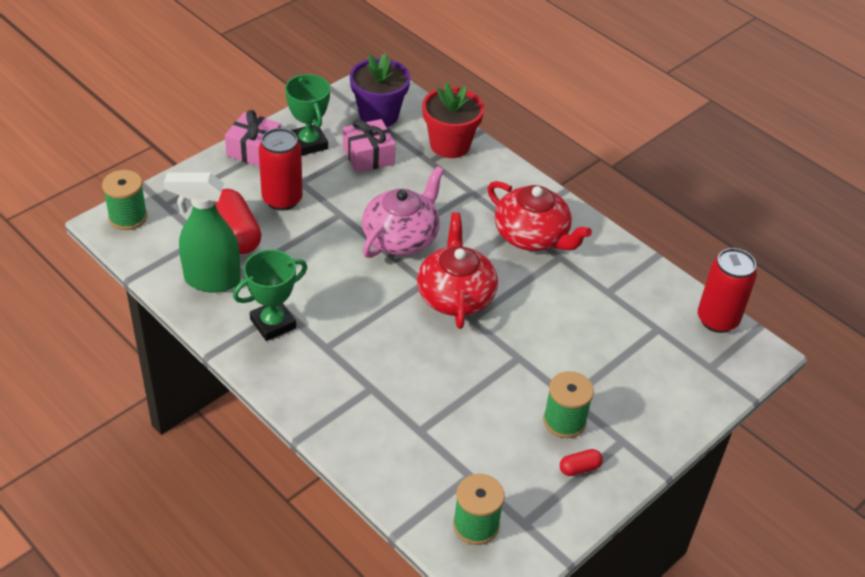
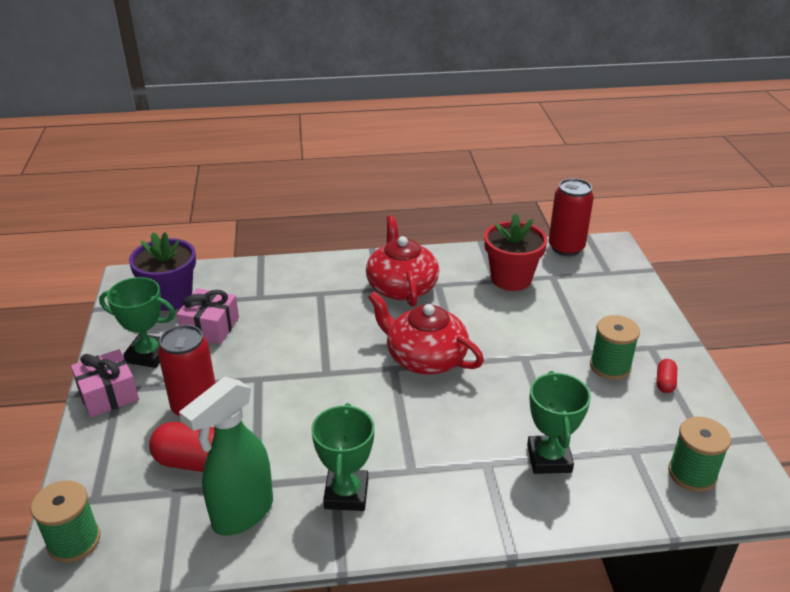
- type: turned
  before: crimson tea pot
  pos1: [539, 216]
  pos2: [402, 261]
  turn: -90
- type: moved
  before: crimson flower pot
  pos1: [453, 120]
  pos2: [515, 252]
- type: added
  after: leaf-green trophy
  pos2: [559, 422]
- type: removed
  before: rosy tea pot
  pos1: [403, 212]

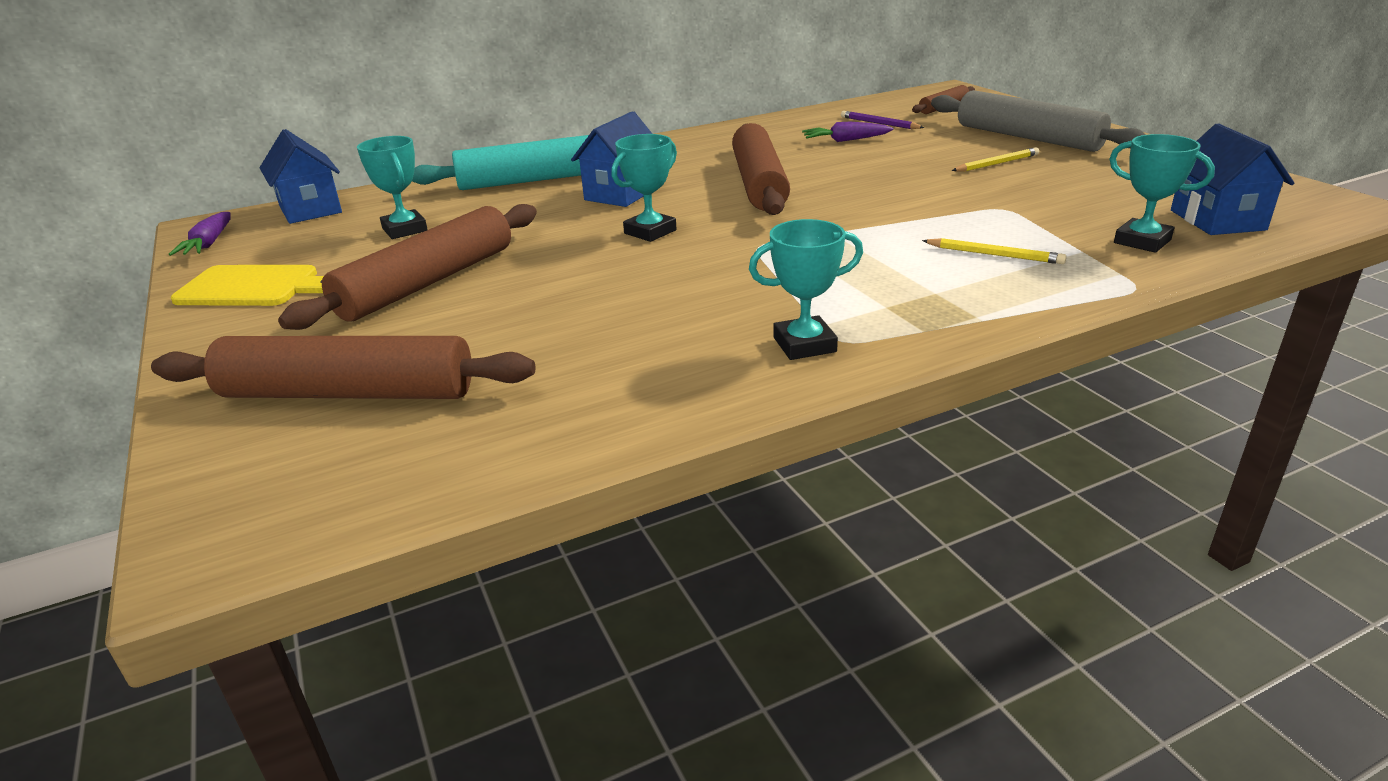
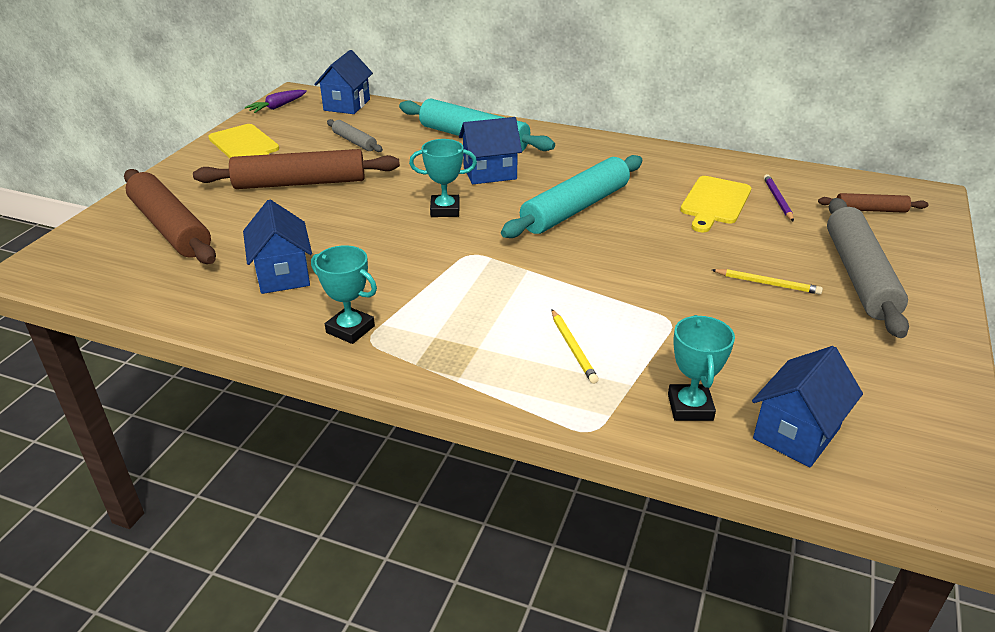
- type: added
  after: royal blue cottage
  pos2: [277, 246]
- type: replaced
  before: teal trophy
  after: grey pastry roller
  pos1: [392, 187]
  pos2: [355, 135]
- type: recoloured
  before: russet pastry roller
  after: teal pastry roller
  pos1: [761, 169]
  pos2: [571, 196]
- type: replaced
  before: royal purple carrot
  after: bright yellow chopping board
  pos1: [848, 132]
  pos2: [715, 204]

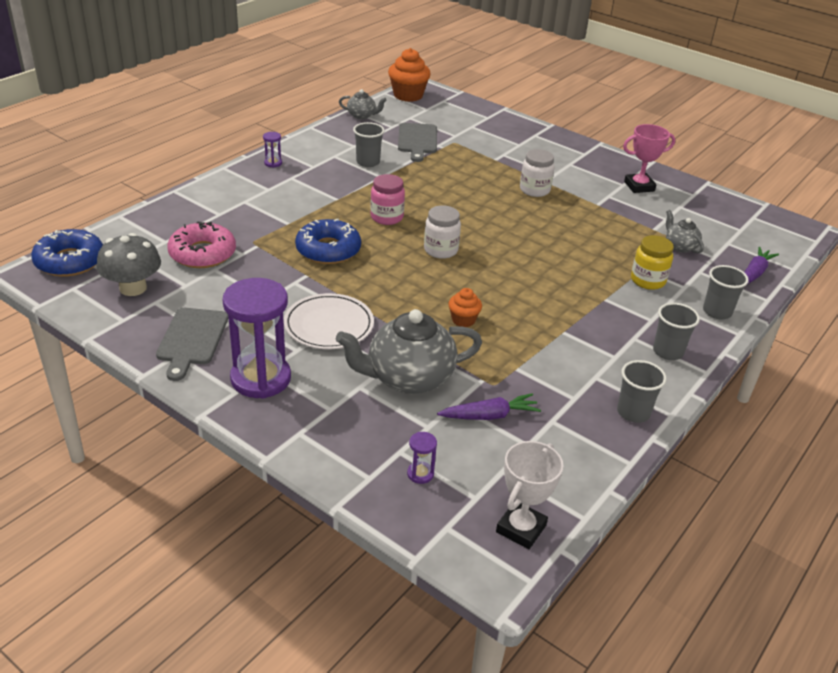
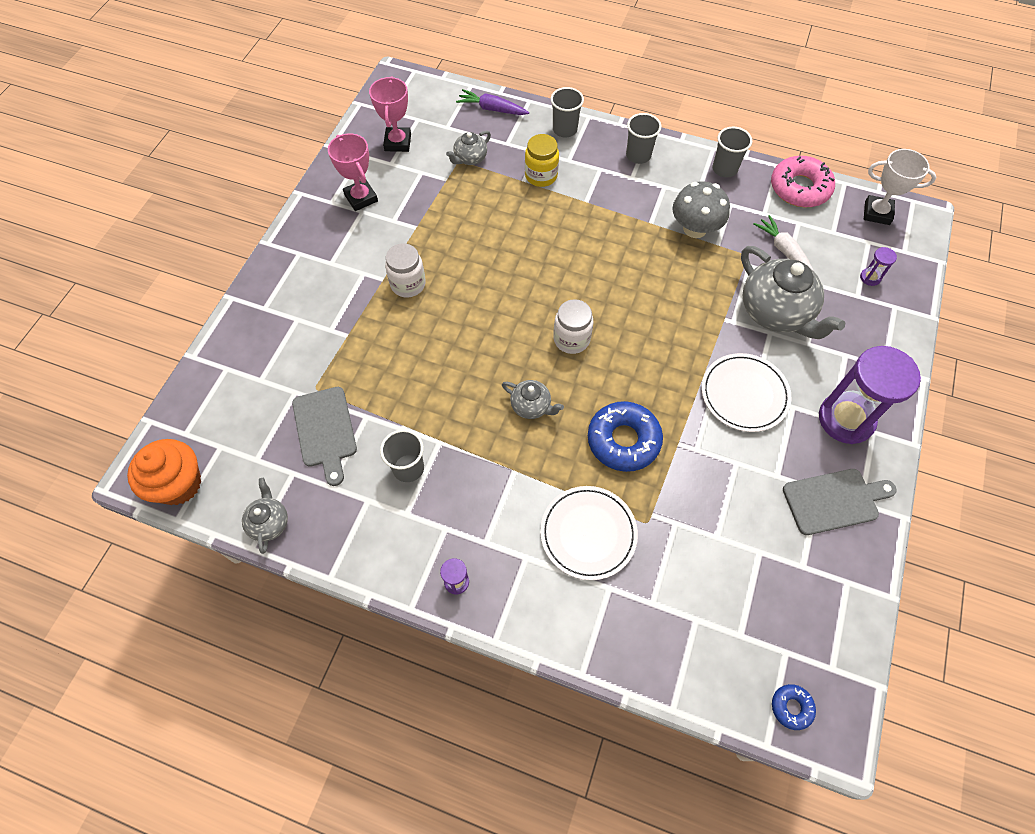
- type: turned
  before: grey chopping board
  pos1: [417, 142]
  pos2: [324, 436]
  turn: 90
- type: added
  after: rosy trophy
  pos2: [390, 114]
- type: replaced
  before: rosy jam jar
  after: grey tea pot
  pos1: [387, 199]
  pos2: [533, 399]
- type: added
  after: white dinner plate
  pos2: [589, 533]
- type: moved
  before: grey toadstool
  pos1: [129, 264]
  pos2: [701, 209]
- type: recoloured
  before: royal purple carrot
  after: white carrot
  pos1: [489, 406]
  pos2: [784, 243]
- type: moved
  before: rosy doughnut
  pos1: [201, 244]
  pos2: [803, 181]
- type: resized
  before: royal blue doughnut
  pos1: [67, 253]
  pos2: [794, 707]
  scale: 0.49
- type: removed
  before: orange-coloured cupcake
  pos1: [465, 307]

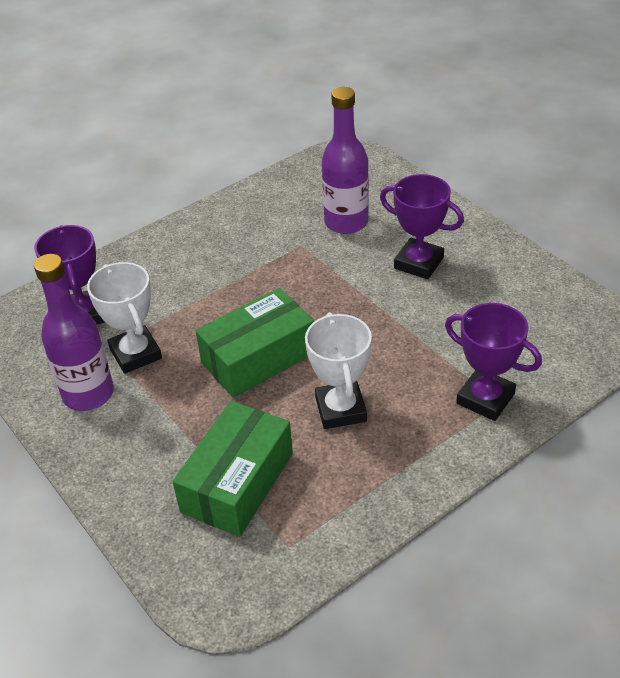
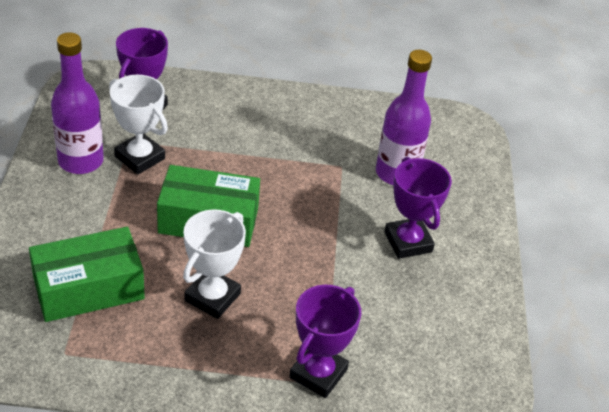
- type: turned
  before: white trophy
  pos1: [124, 318]
  pos2: [138, 125]
  turn: -60
- type: turned
  before: royal purple trophy
  pos1: [493, 362]
  pos2: [325, 341]
  turn: 45

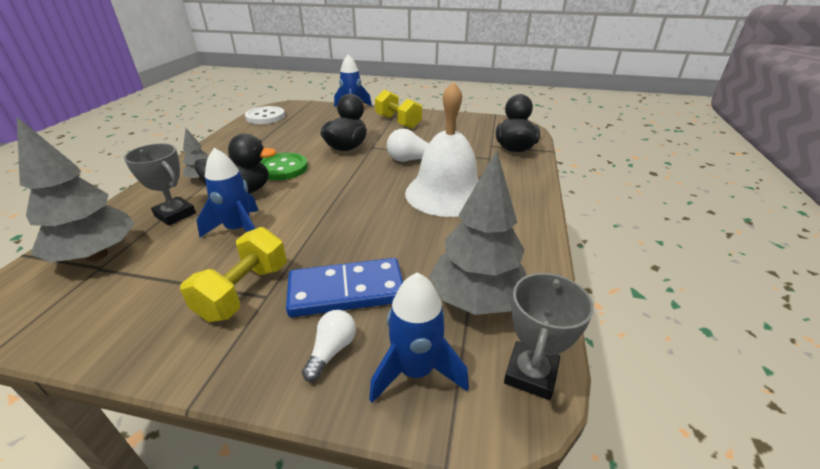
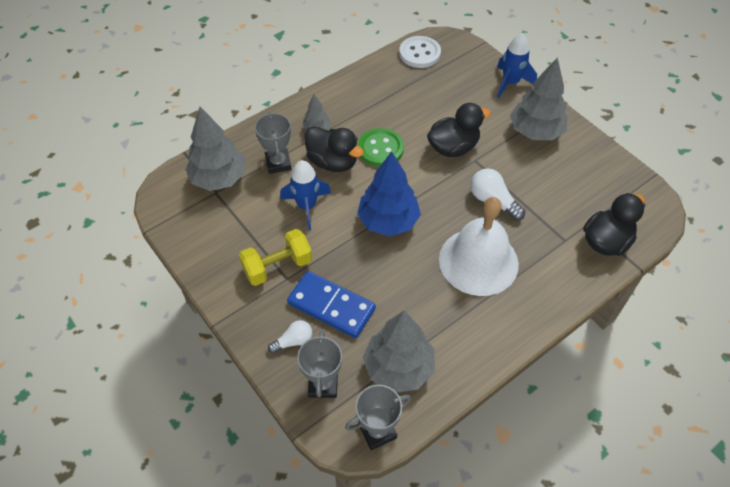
- type: replaced
  before: royal blue toy rocket
  after: grey trophy
  pos1: [419, 338]
  pos2: [319, 364]
- type: added
  after: royal blue toy tree
  pos2: [389, 193]
- type: replaced
  before: bright yellow dumbbell
  after: grey toy tree
  pos1: [398, 109]
  pos2: [539, 98]

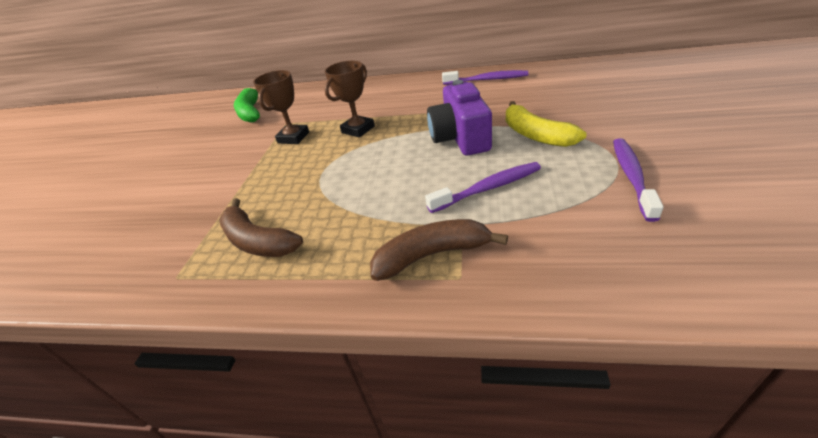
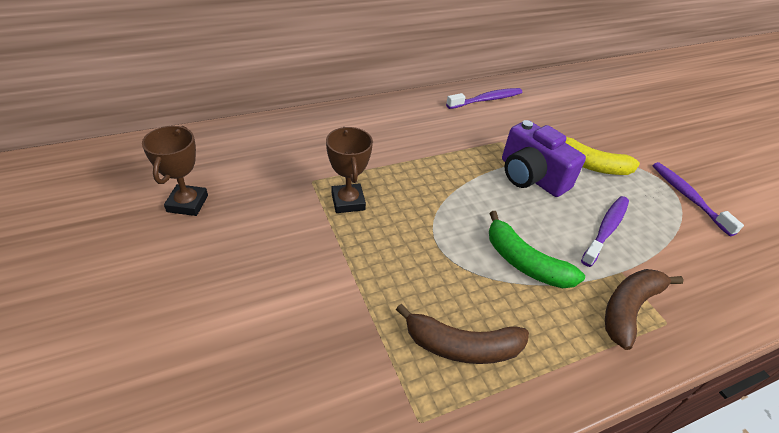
- type: moved
  before: russet trophy
  pos1: [350, 99]
  pos2: [175, 171]
- type: moved
  before: leaf-green toy banana
  pos1: [247, 105]
  pos2: [537, 249]

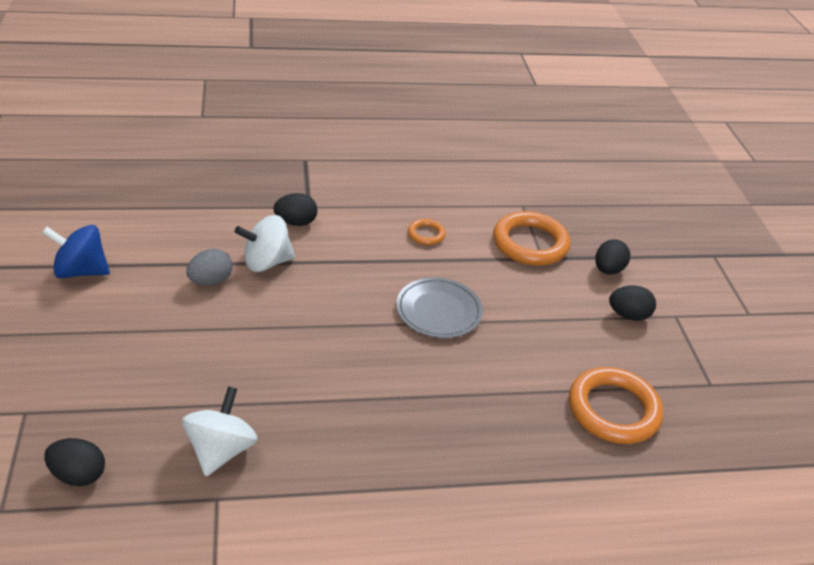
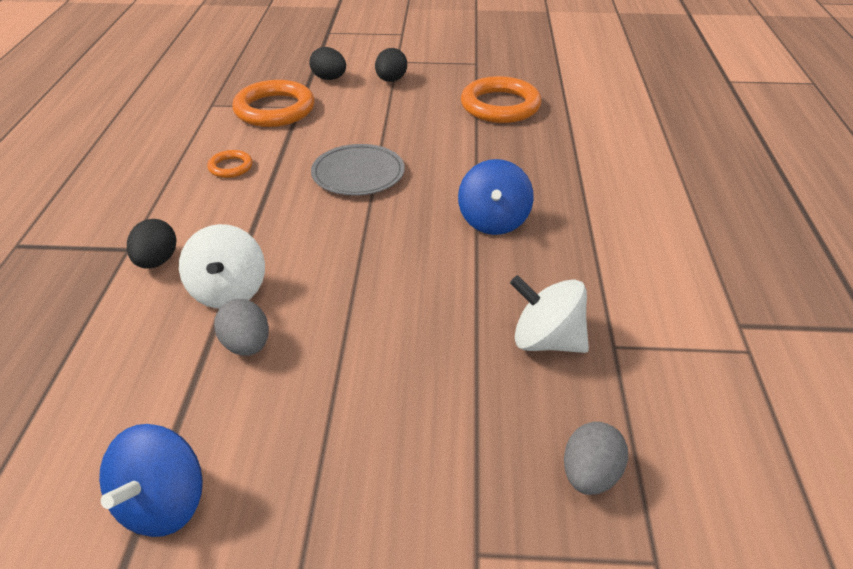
- type: added
  after: royal blue whirligig
  pos2: [496, 197]
- type: recoloured
  before: black egg
  after: grey egg
  pos1: [74, 462]
  pos2: [596, 458]

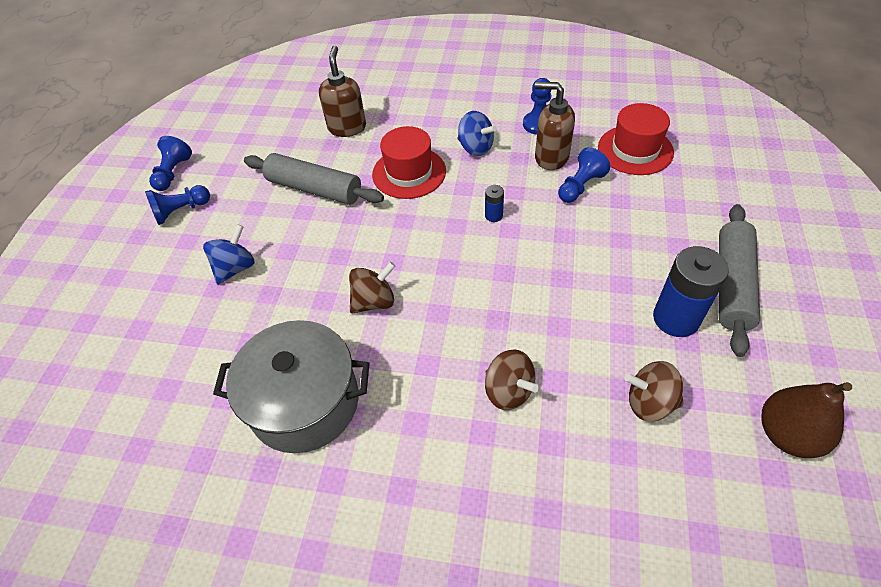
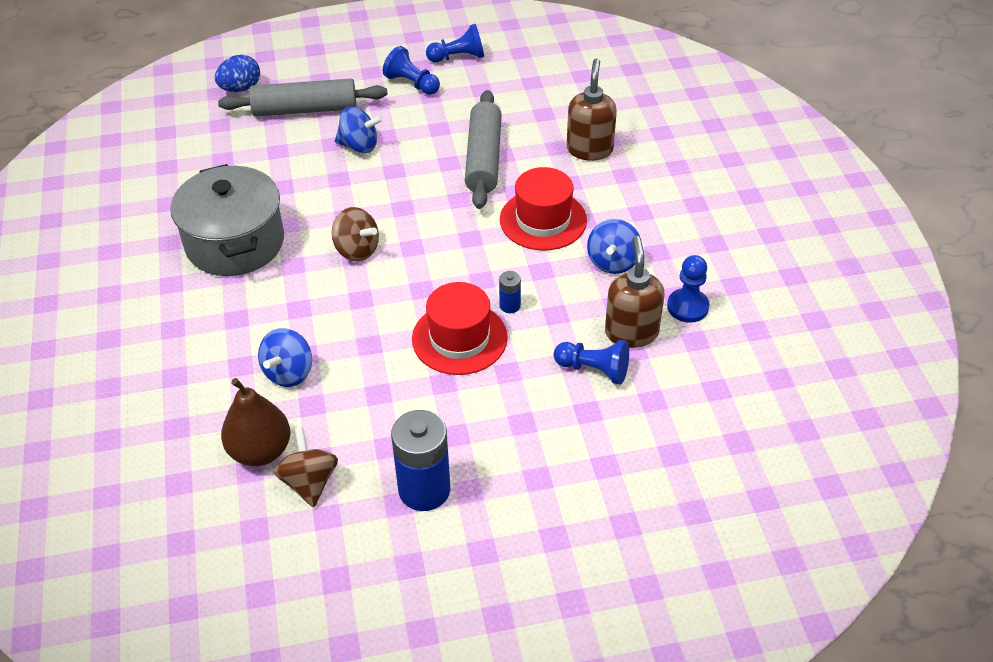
- type: added
  after: royal blue egg
  pos2: [237, 73]
- type: moved
  before: grey pastry roller
  pos1: [739, 280]
  pos2: [303, 98]
- type: moved
  before: russet toy pear
  pos1: [806, 420]
  pos2: [255, 422]
- type: recoloured
  before: russet whirligig
  after: royal blue whirligig
  pos1: [512, 379]
  pos2: [285, 357]
- type: moved
  before: crimson tall hat
  pos1: [636, 139]
  pos2: [460, 328]
- type: turned
  before: russet soap pump
  pos1: [342, 91]
  pos2: [592, 109]
  turn: -60

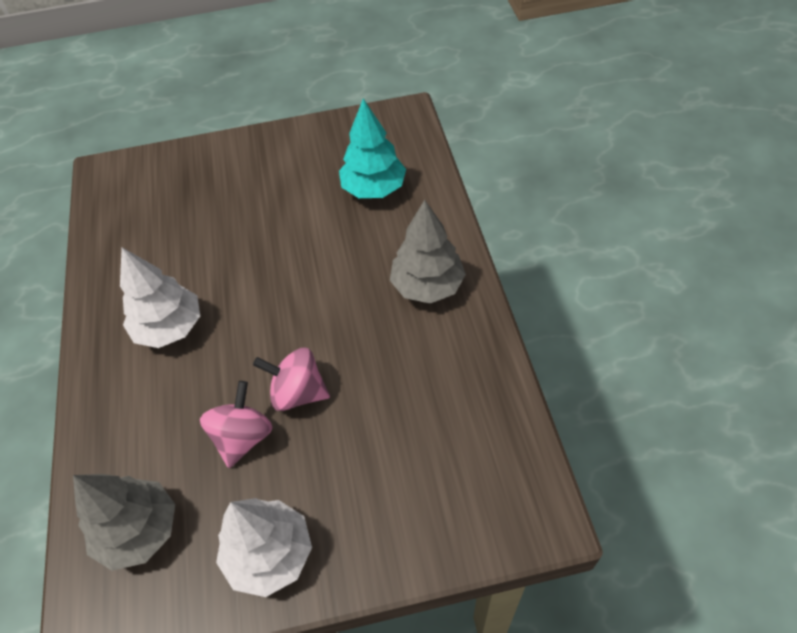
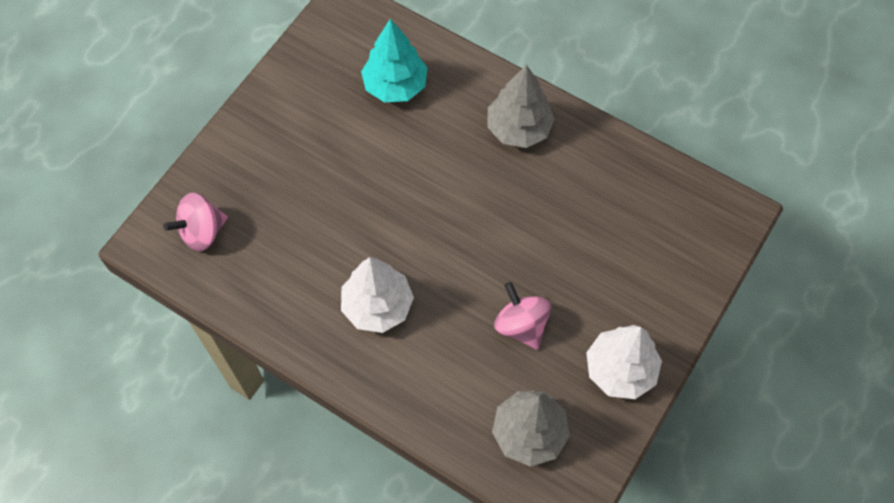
- type: moved
  before: rosy whirligig
  pos1: [291, 379]
  pos2: [195, 222]

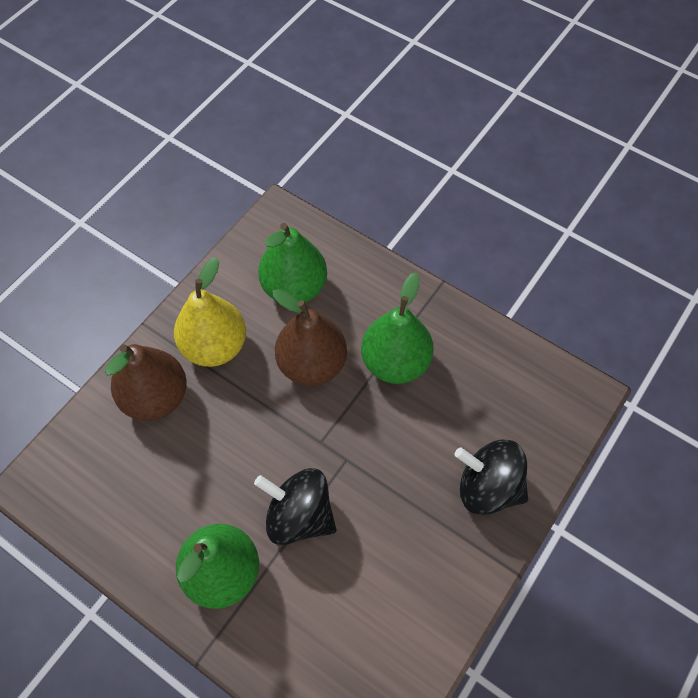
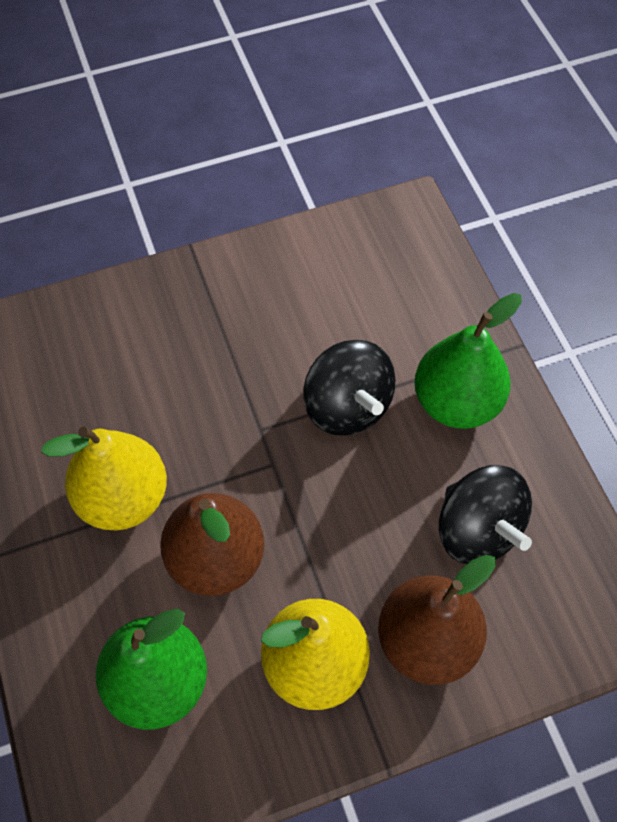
- type: recoloured
  before: leaf-green toy pear
  after: bright yellow toy pear
  pos1: [397, 328]
  pos2: [104, 479]
- type: moved
  before: black whirligig
  pos1: [491, 477]
  pos2: [485, 514]

